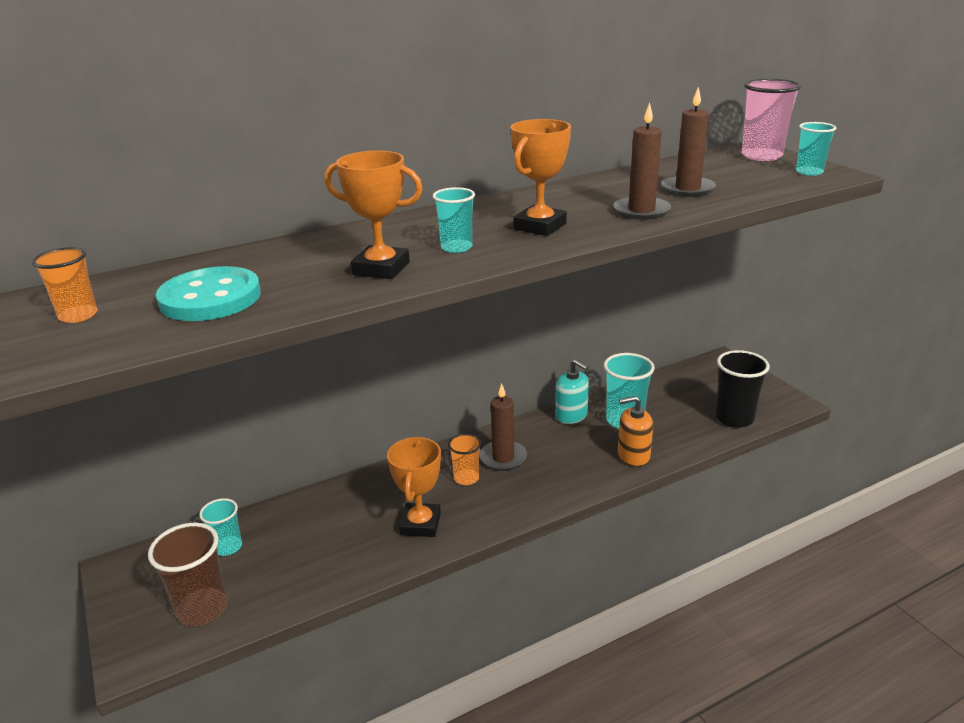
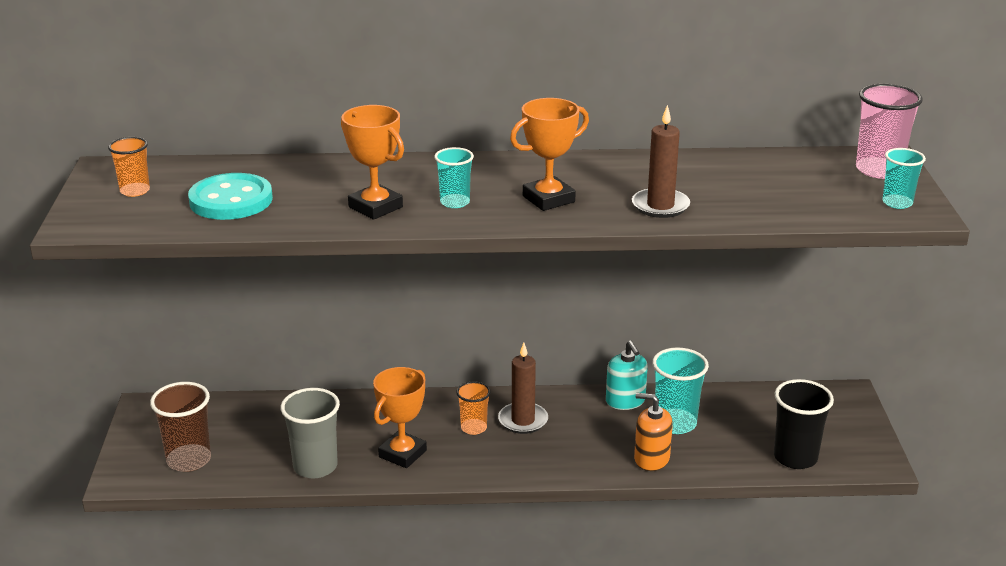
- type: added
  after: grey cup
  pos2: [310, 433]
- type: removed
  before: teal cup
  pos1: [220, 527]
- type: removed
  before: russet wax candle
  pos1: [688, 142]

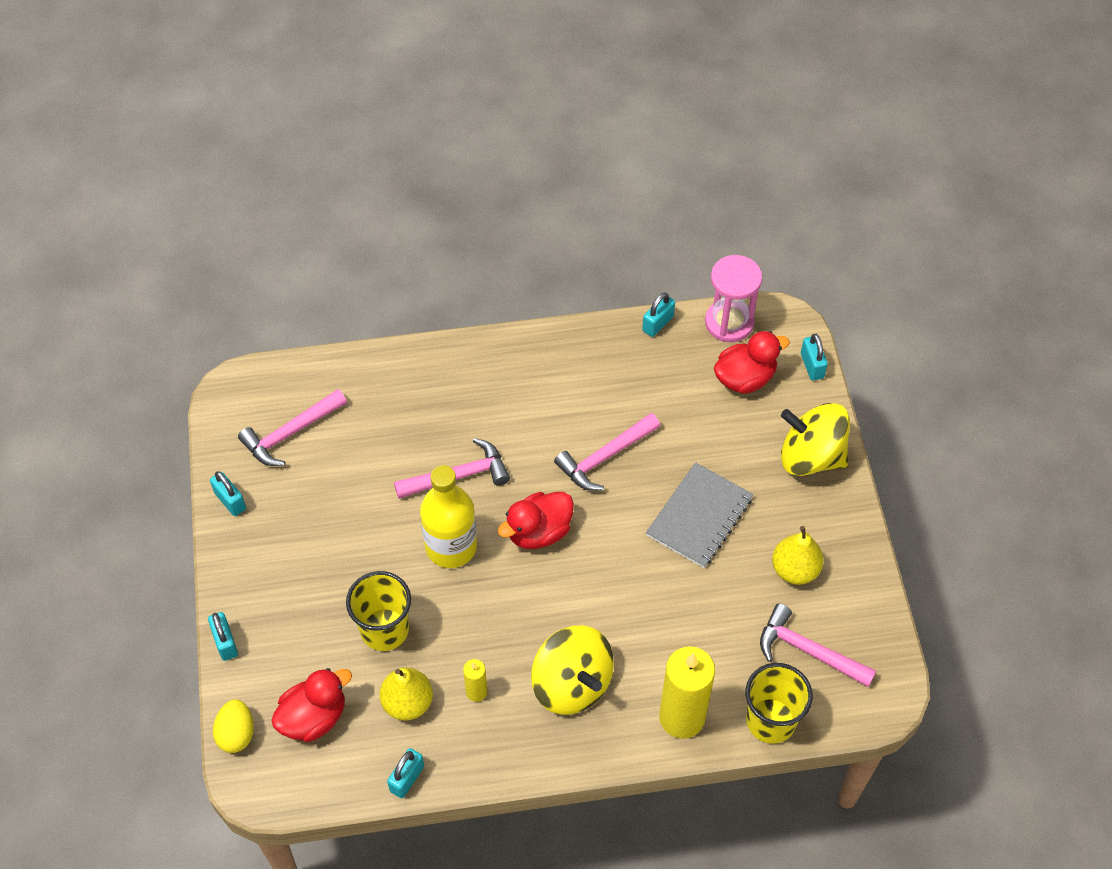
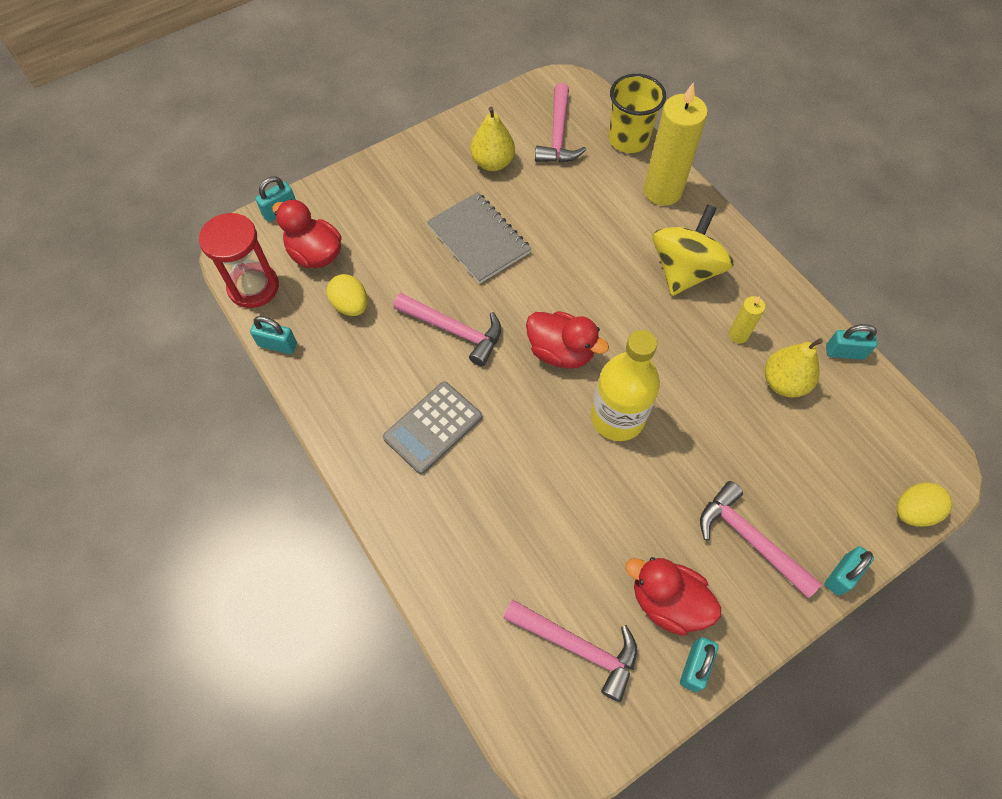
- type: recoloured
  before: rosy sandglass
  after: crimson sandglass
  pos1: [733, 298]
  pos2: [239, 260]
- type: added
  after: bright yellow egg
  pos2: [347, 295]
- type: added
  after: grey adding machine
  pos2: [432, 427]
- type: turned
  before: grey notebook
  pos1: [699, 515]
  pos2: [479, 238]
  turn: 45
- type: moved
  before: crimson rubber duck
  pos1: [311, 705]
  pos2: [673, 596]
- type: moved
  before: rosy hammer
  pos1: [452, 468]
  pos2: [761, 539]
- type: removed
  before: bright yellow cup
  pos1: [378, 611]
- type: removed
  before: bright yellow whirligig
  pos1: [815, 439]

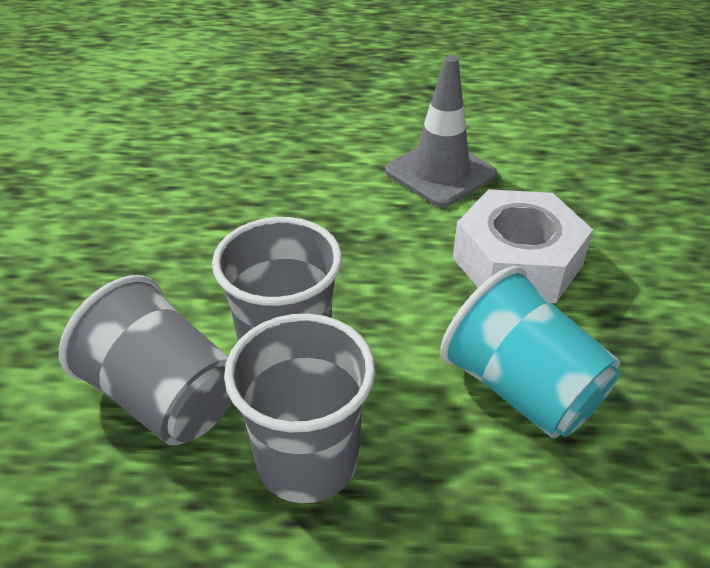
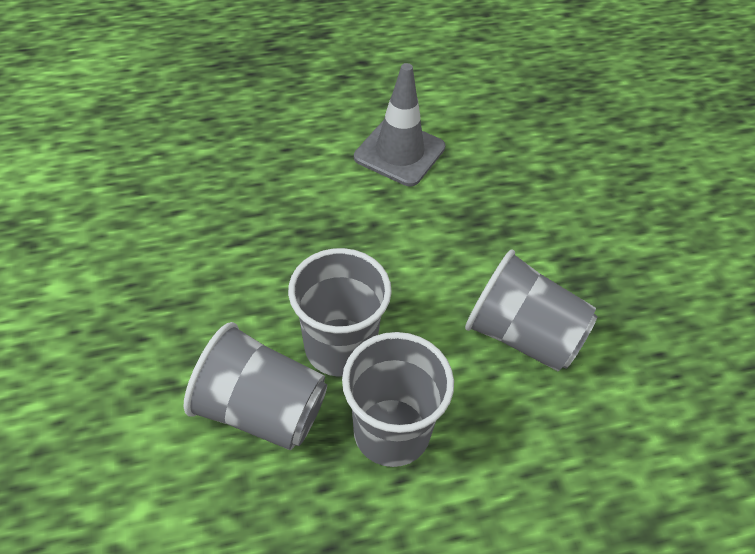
- type: recoloured
  before: teal cup
  after: grey cup
  pos1: [530, 352]
  pos2: [531, 310]
- type: removed
  before: white nut
  pos1: [523, 246]

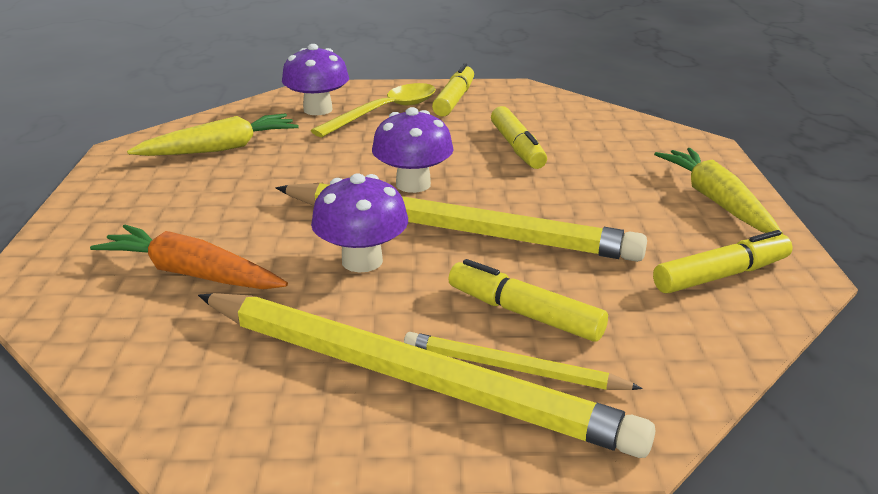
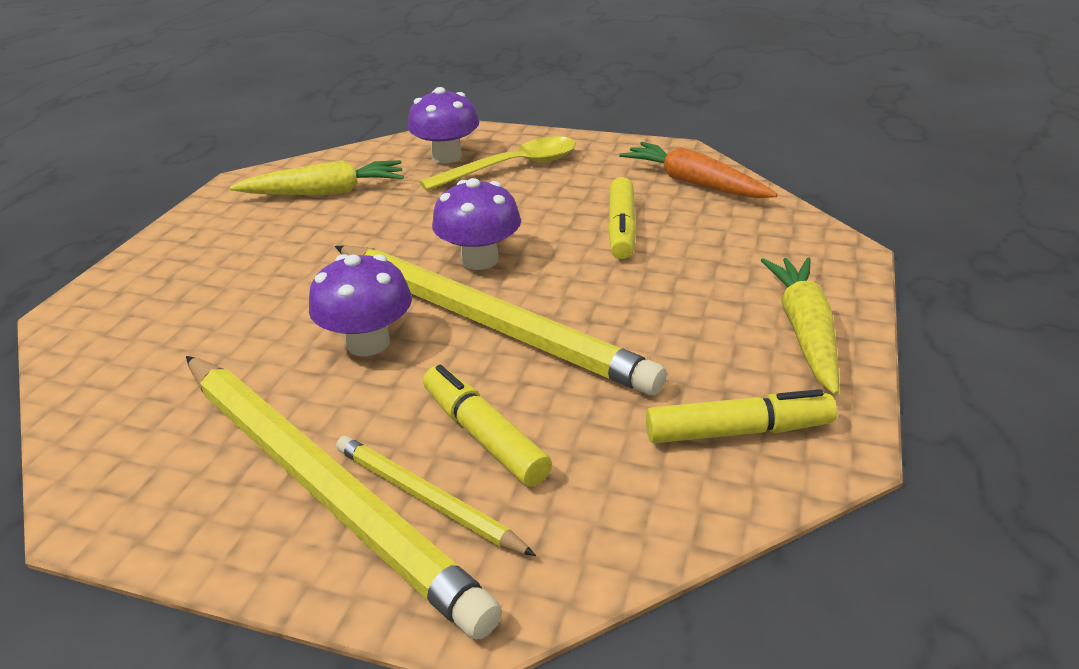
- type: moved
  before: orange-coloured carrot
  pos1: [189, 257]
  pos2: [698, 170]
- type: removed
  before: bright yellow marker
  pos1: [453, 89]

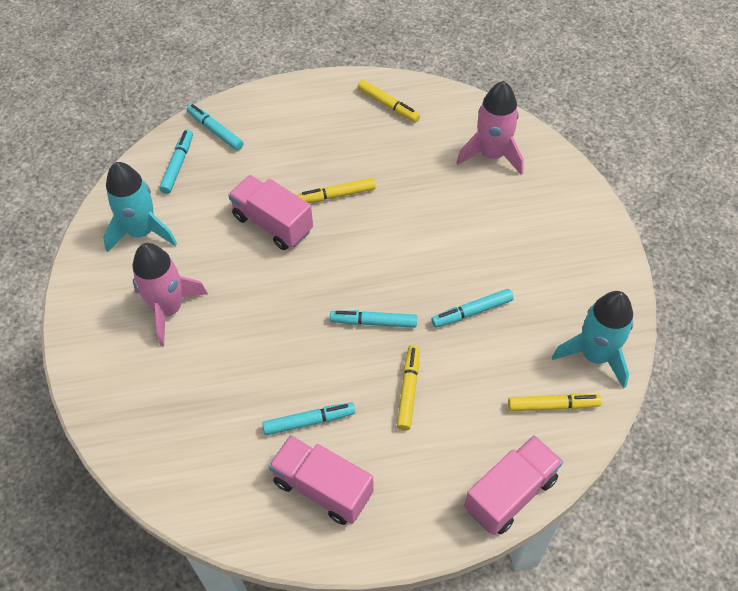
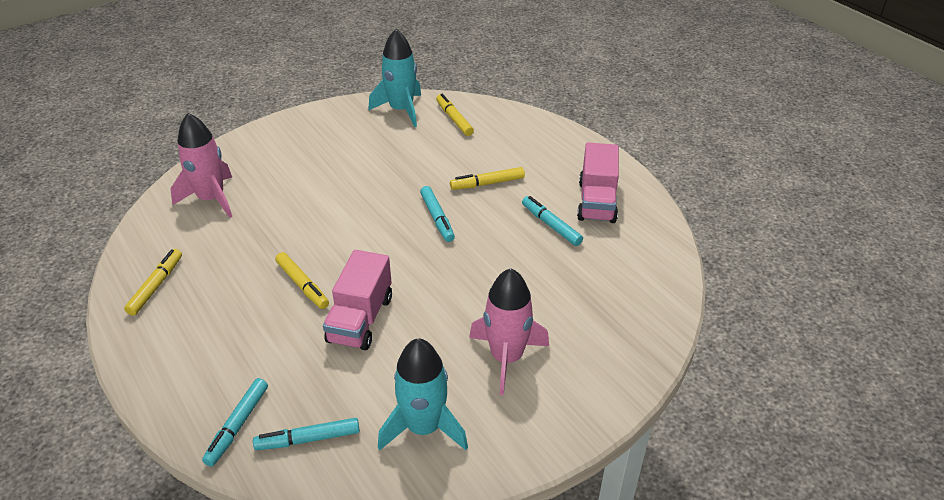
- type: removed
  before: teal marker
  pos1: [472, 308]
- type: removed
  before: rosy truck
  pos1: [513, 485]

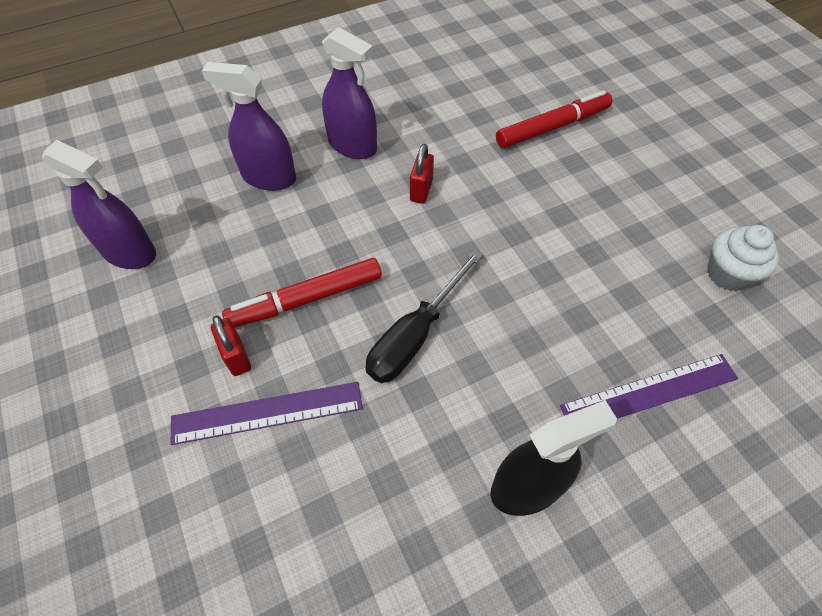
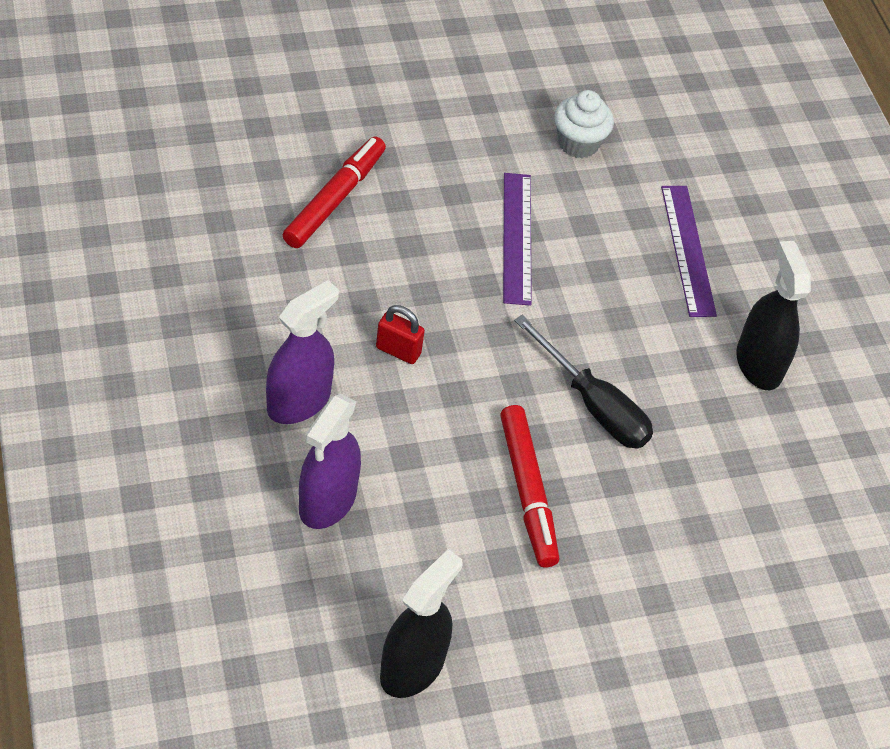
- type: turned
  before: crimson marker
  pos1: [554, 119]
  pos2: [334, 192]
  turn: 45
- type: recoloured
  before: royal purple spray cleaner
  after: black spray cleaner
  pos1: [99, 204]
  pos2: [421, 623]
- type: moved
  before: royal purple straightedge
  pos1: [266, 413]
  pos2: [517, 239]
- type: removed
  before: crimson padlock
  pos1: [231, 345]

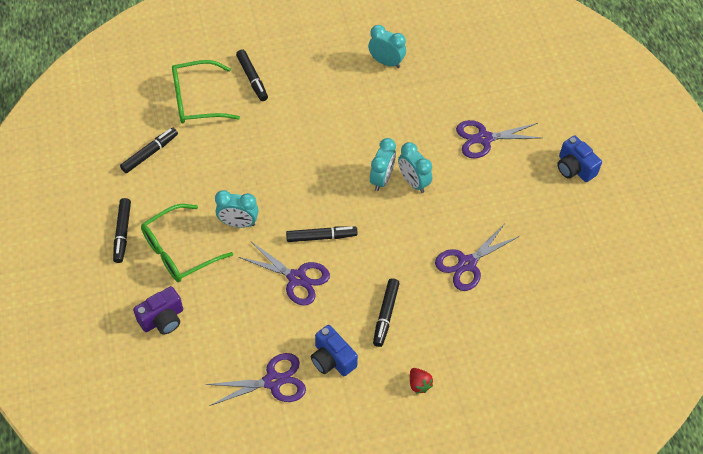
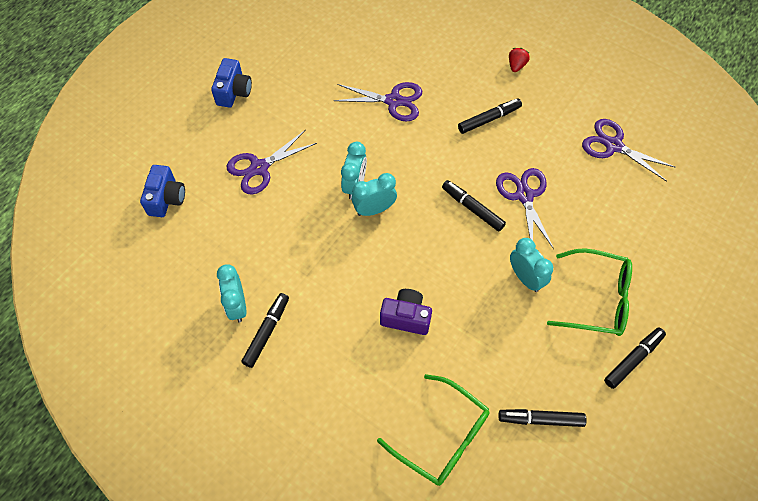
- type: moved
  before: royal blue compact camera
  pos1: [334, 350]
  pos2: [162, 191]
- type: turned
  before: royal purple shears
  pos1: [499, 139]
  pos2: [272, 162]
  turn: 105
- type: moved
  before: black marker
  pos1: [252, 75]
  pos2: [265, 330]
- type: moved
  before: royal purple compact camera
  pos1: [158, 310]
  pos2: [406, 312]

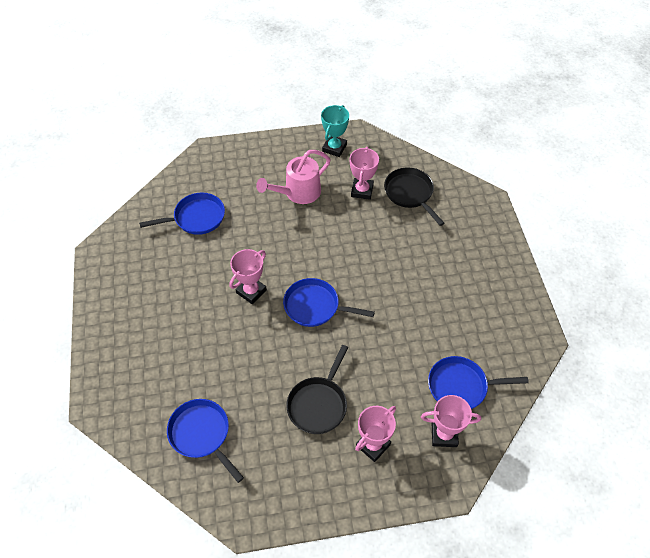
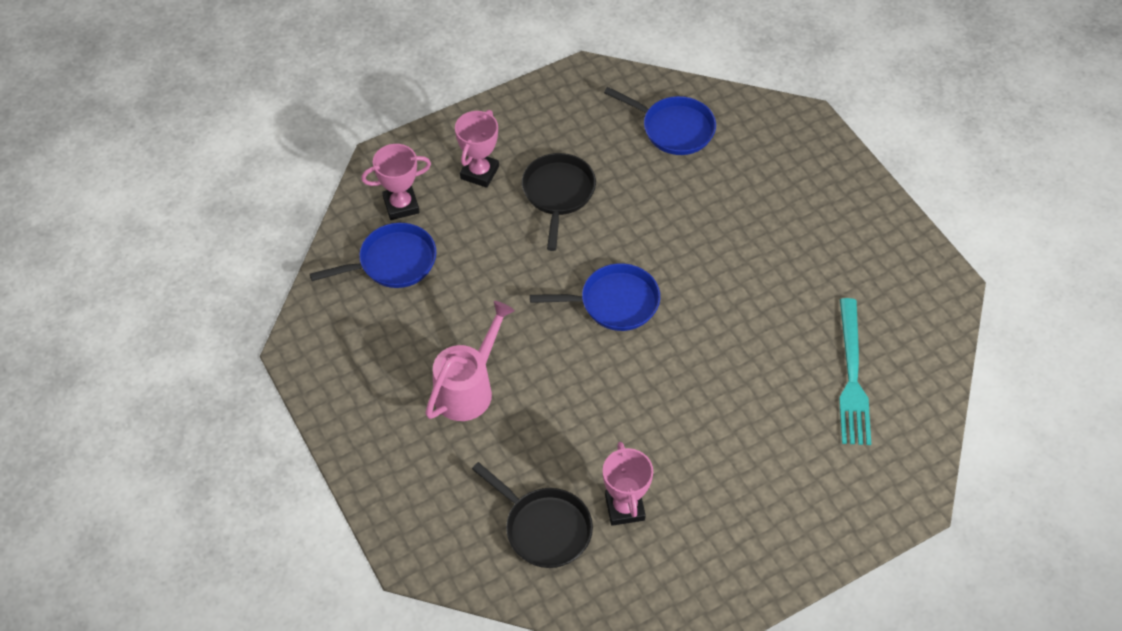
- type: moved
  before: rosy watering can
  pos1: [293, 177]
  pos2: [470, 361]
- type: replaced
  before: royal blue pan
  after: teal table fork
  pos1: [182, 214]
  pos2: [855, 371]
- type: removed
  before: rosy trophy
  pos1: [248, 276]
- type: removed
  before: teal trophy
  pos1: [335, 131]

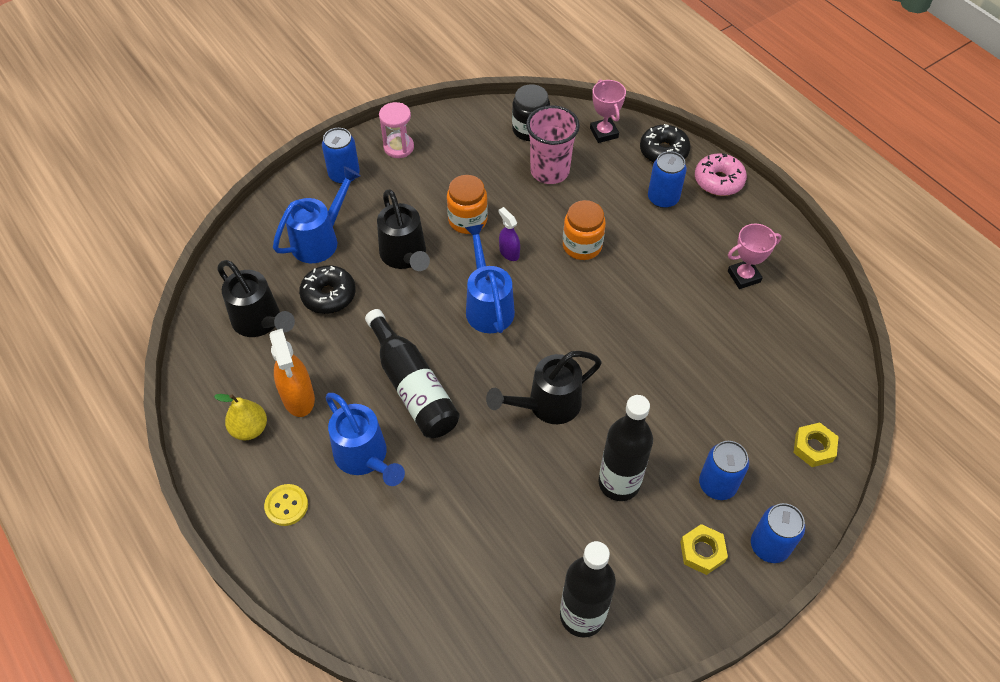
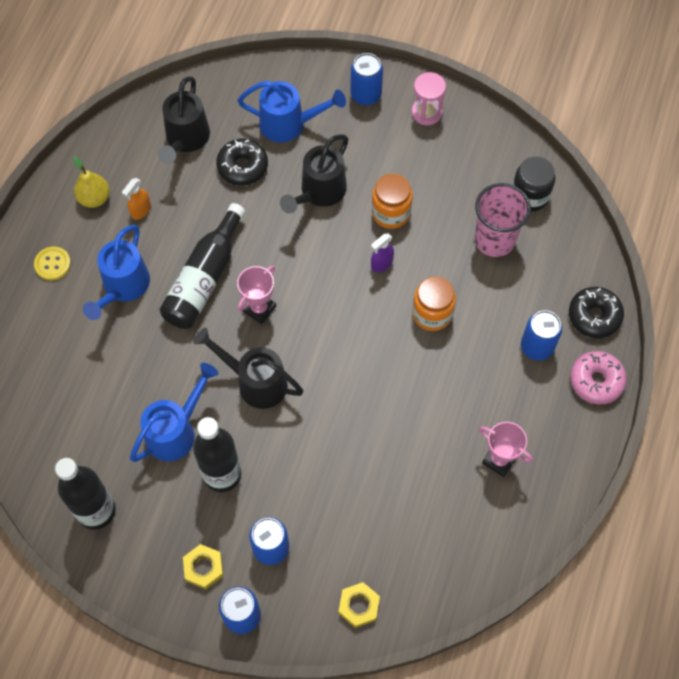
- type: resized
  before: orange-coloured spray cleaner
  pos1: [292, 373]
  pos2: [136, 199]
  scale: 0.58
- type: moved
  before: royal blue watering can
  pos1: [490, 278]
  pos2: [174, 412]
- type: moved
  before: rosy trophy
  pos1: [608, 111]
  pos2: [256, 295]
- type: turned
  before: royal purple spray cleaner
  pos1: [509, 234]
  pos2: [382, 252]
  turn: -150

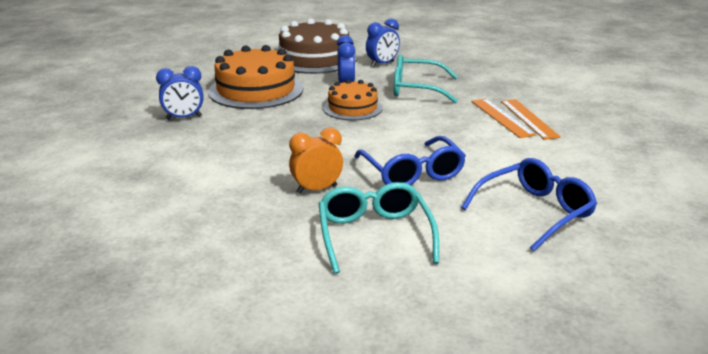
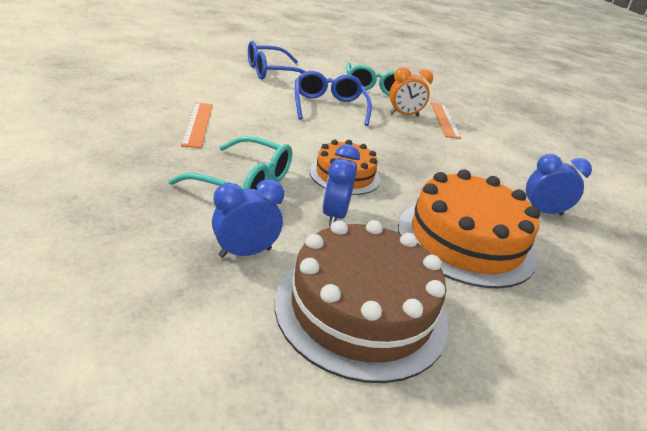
- type: moved
  before: orange-coloured straightedge
  pos1: [531, 119]
  pos2: [446, 120]

